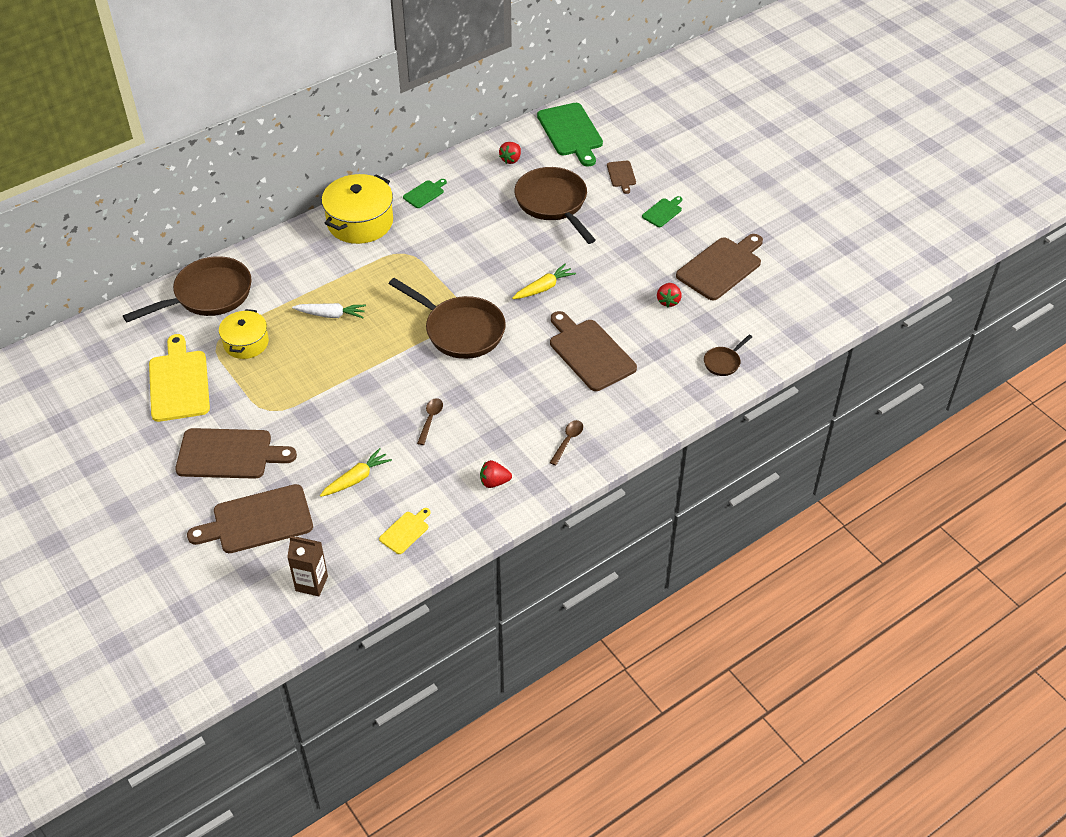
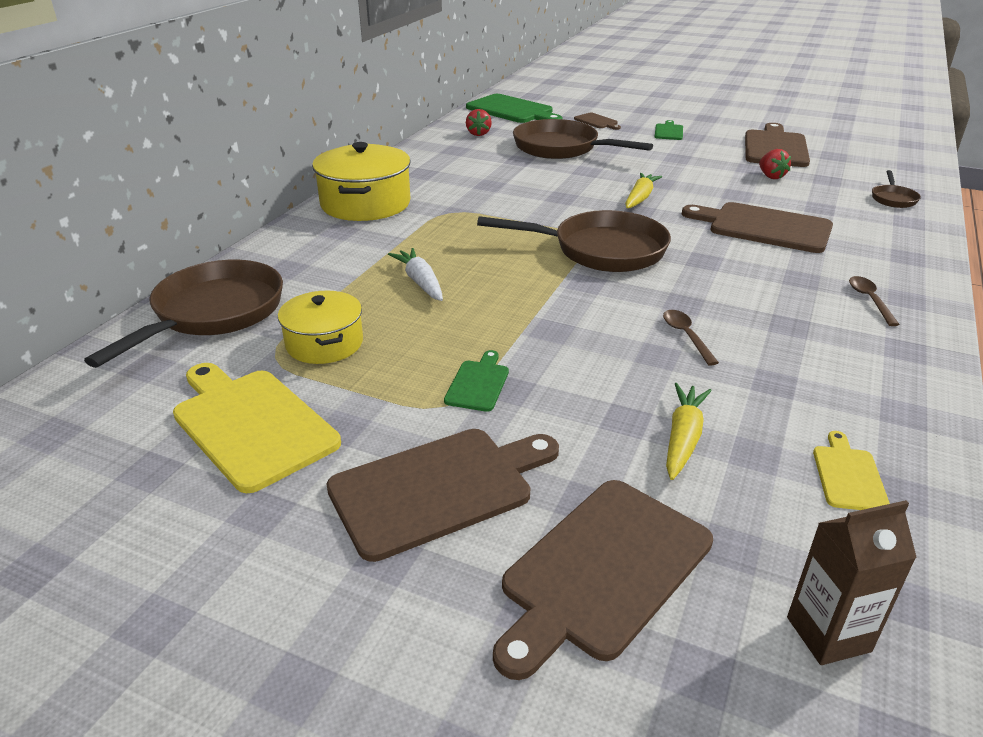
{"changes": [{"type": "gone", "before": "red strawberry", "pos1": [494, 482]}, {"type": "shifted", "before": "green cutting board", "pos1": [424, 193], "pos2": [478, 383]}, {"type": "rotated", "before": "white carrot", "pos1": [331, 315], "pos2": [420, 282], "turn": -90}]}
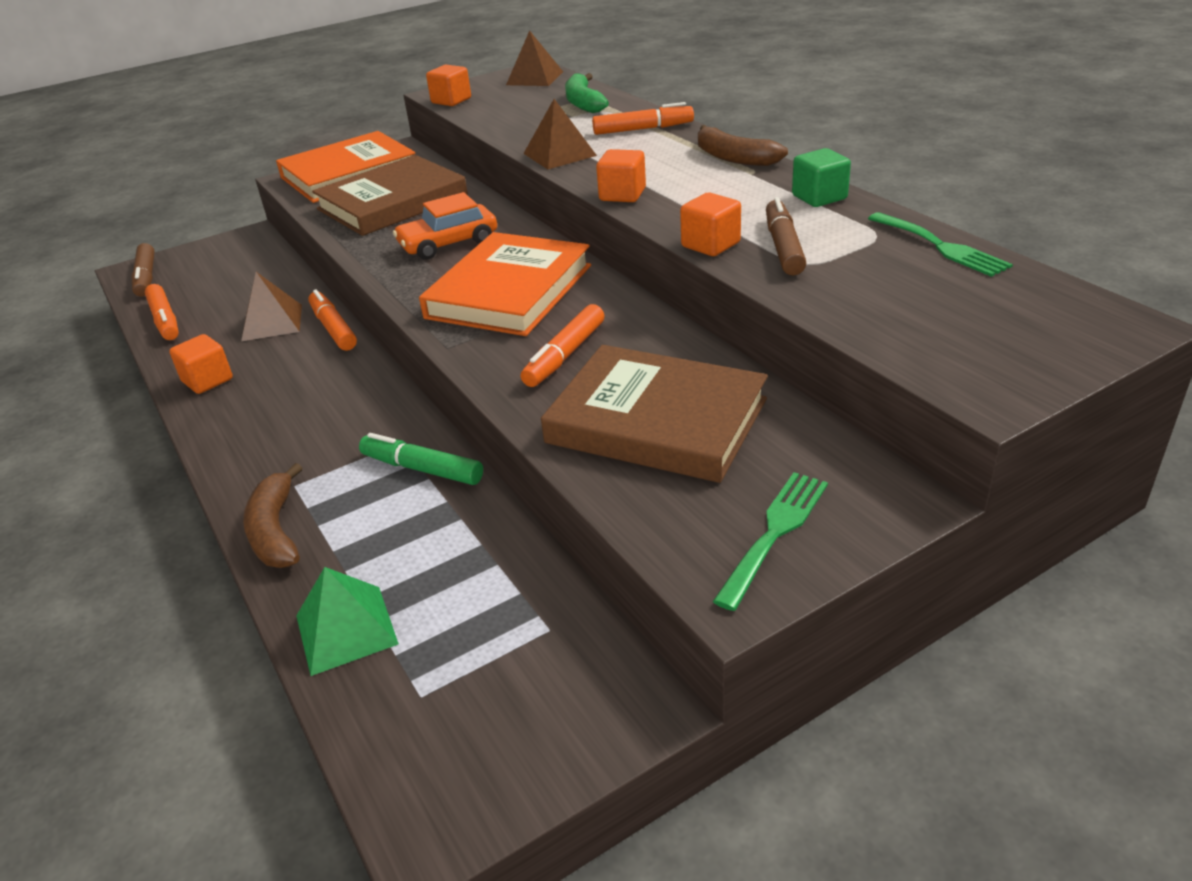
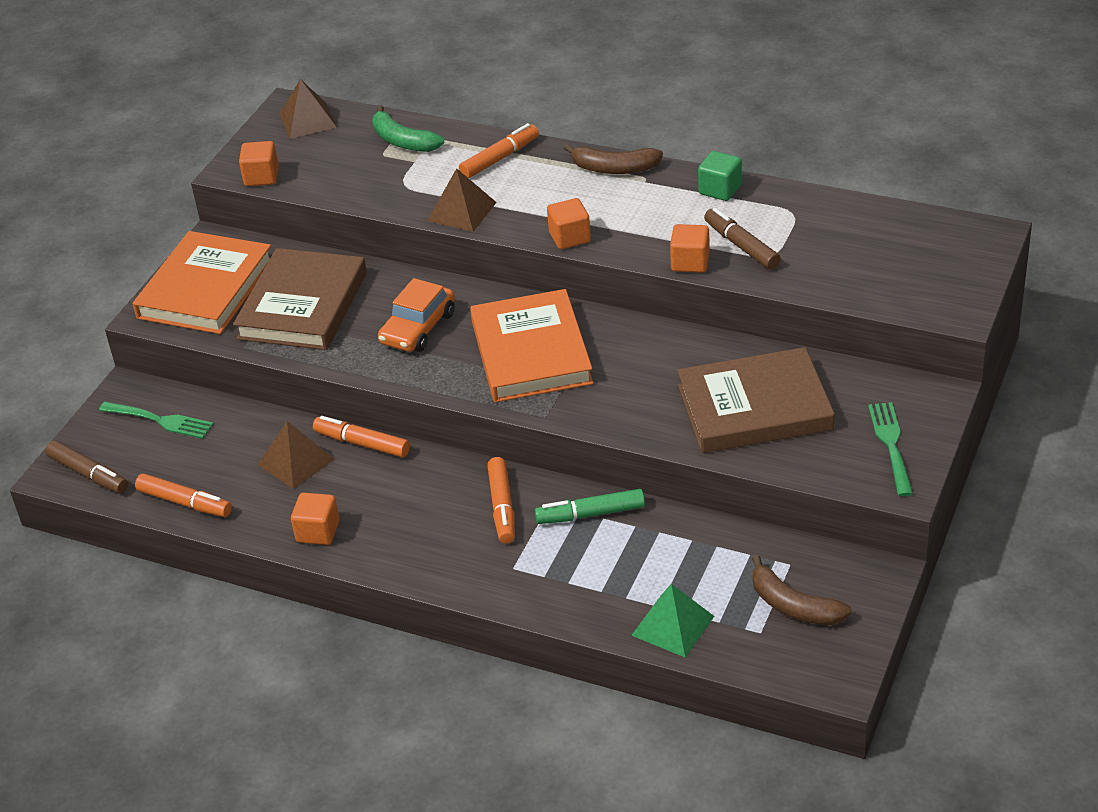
{"changes": [{"type": "shifted", "before": "brown banana", "pos1": [276, 531], "pos2": [793, 605]}, {"type": "shifted", "before": "orange marker", "pos1": [565, 355], "pos2": [502, 507]}, {"type": "shifted", "before": "green fork", "pos1": [941, 246], "pos2": [160, 420]}]}
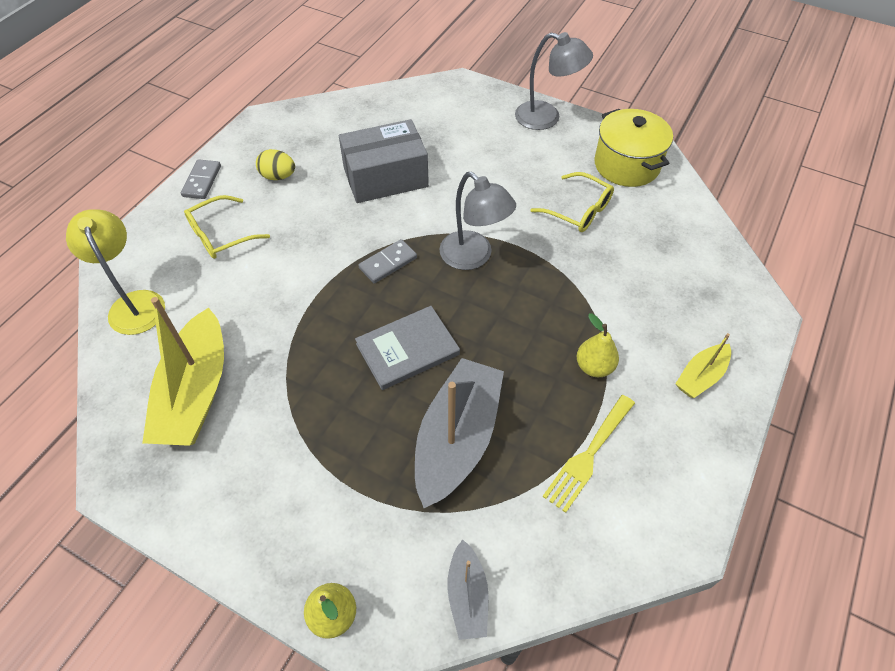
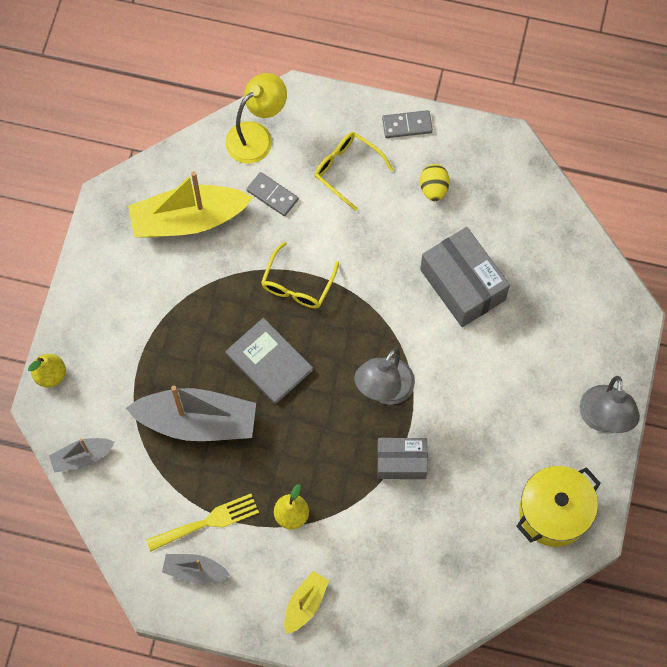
{"changes": [{"type": "new", "after": "grey boat", "pos2": [195, 571]}, {"type": "new", "after": "grey box", "pos2": [401, 462]}, {"type": "shifted", "before": "grey domino", "pos1": [388, 263], "pos2": [272, 195]}, {"type": "shifted", "before": "yellow glasses", "pos1": [578, 210], "pos2": [297, 284]}, {"type": "rotated", "before": "yellow fork", "pos1": [588, 455], "pos2": [207, 522], "turn": 135}, {"type": "rotated", "before": "yellow boat", "pos1": [701, 376], "pos2": [305, 604], "turn": 90}]}
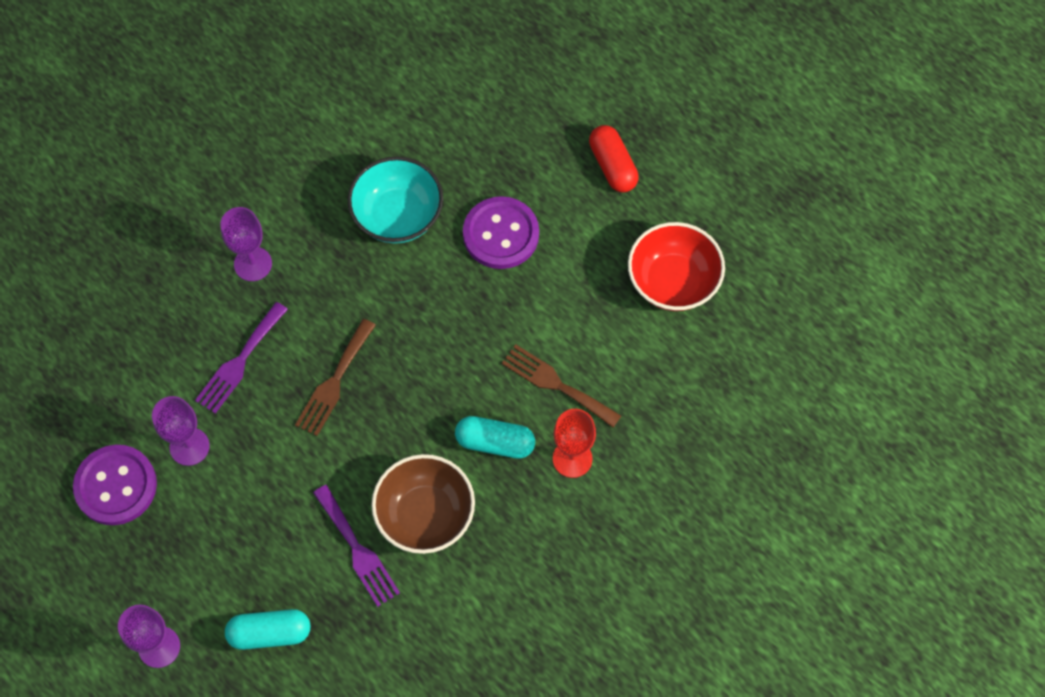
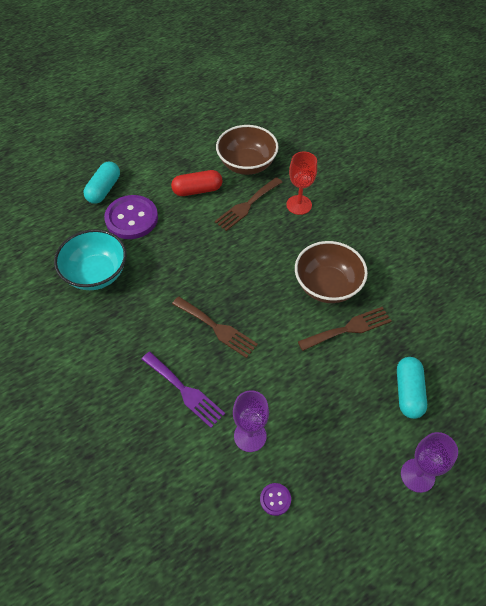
{"changes": [{"type": "gone", "before": "purple goblet", "pos1": [253, 264]}, {"type": "gone", "before": "red bowl", "pos1": [673, 282]}, {"type": "new", "after": "brown bowl", "pos2": [247, 164]}, {"type": "shifted", "before": "turquoise capsule", "pos1": [495, 442], "pos2": [104, 189]}, {"type": "shifted", "before": "red capsule", "pos1": [612, 166], "pos2": [197, 190]}, {"type": "repainted", "before": "purple fork", "after": "brown fork", "pos1": [357, 550], "pos2": [348, 328]}, {"type": "scaled", "before": "purple button", "pos1": [116, 486], "pos2": [275, 499], "scale": 0.44}]}
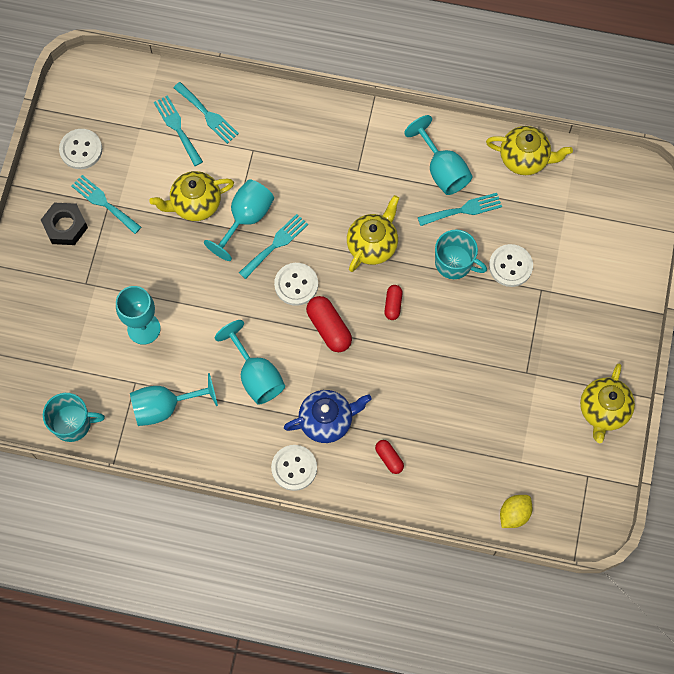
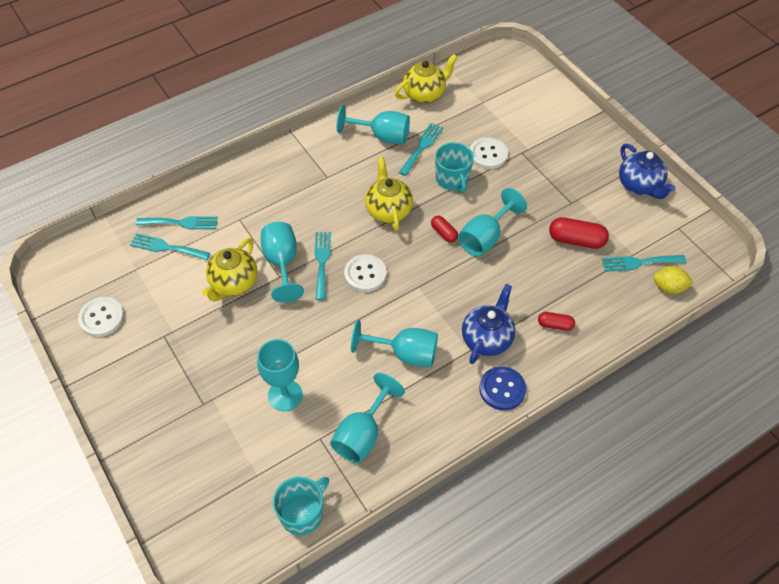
{"changes": [{"type": "gone", "before": "black nut", "pos1": [65, 226]}, {"type": "new", "after": "turquoise goblet", "pos2": [485, 237]}, {"type": "shifted", "before": "turquoise fork", "pos1": [104, 203], "pos2": [639, 262]}, {"type": "shifted", "before": "red capsule", "pos1": [329, 328], "pos2": [576, 240]}, {"type": "repainted", "before": "white button", "after": "blue button", "pos1": [294, 468], "pos2": [502, 389]}, {"type": "repainted", "before": "yellow teapot", "after": "blue teapot", "pos1": [603, 411], "pos2": [639, 186]}, {"type": "rotated", "before": "turquoise mug", "pos1": [454, 263], "pos2": [452, 179], "turn": 90}, {"type": "rotated", "before": "yellow lemon", "pos1": [514, 514], "pos2": [668, 287], "turn": -75}]}
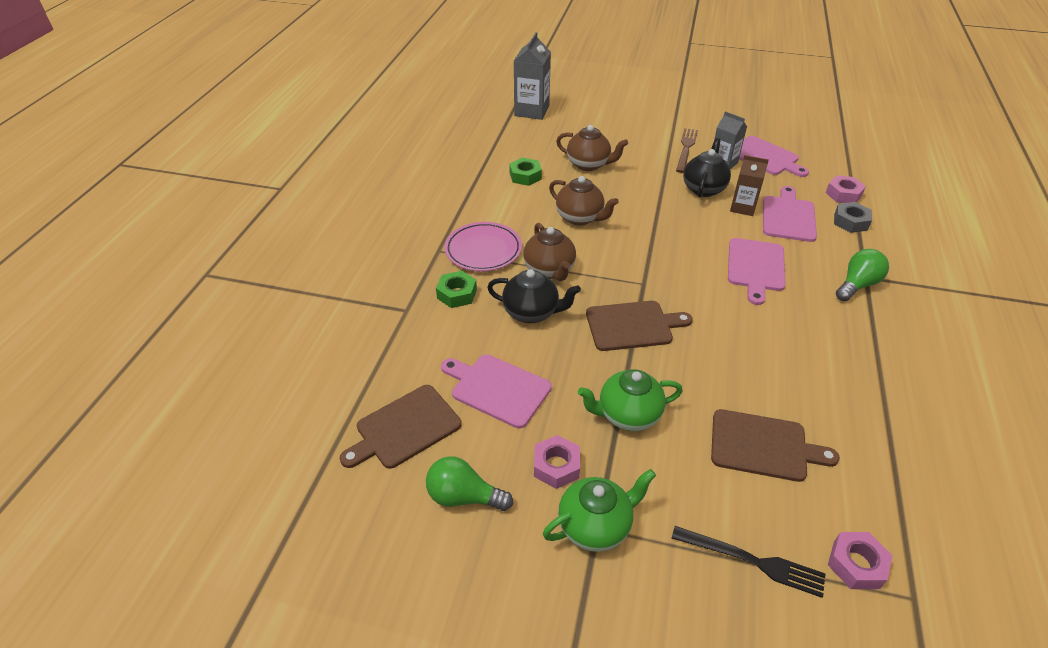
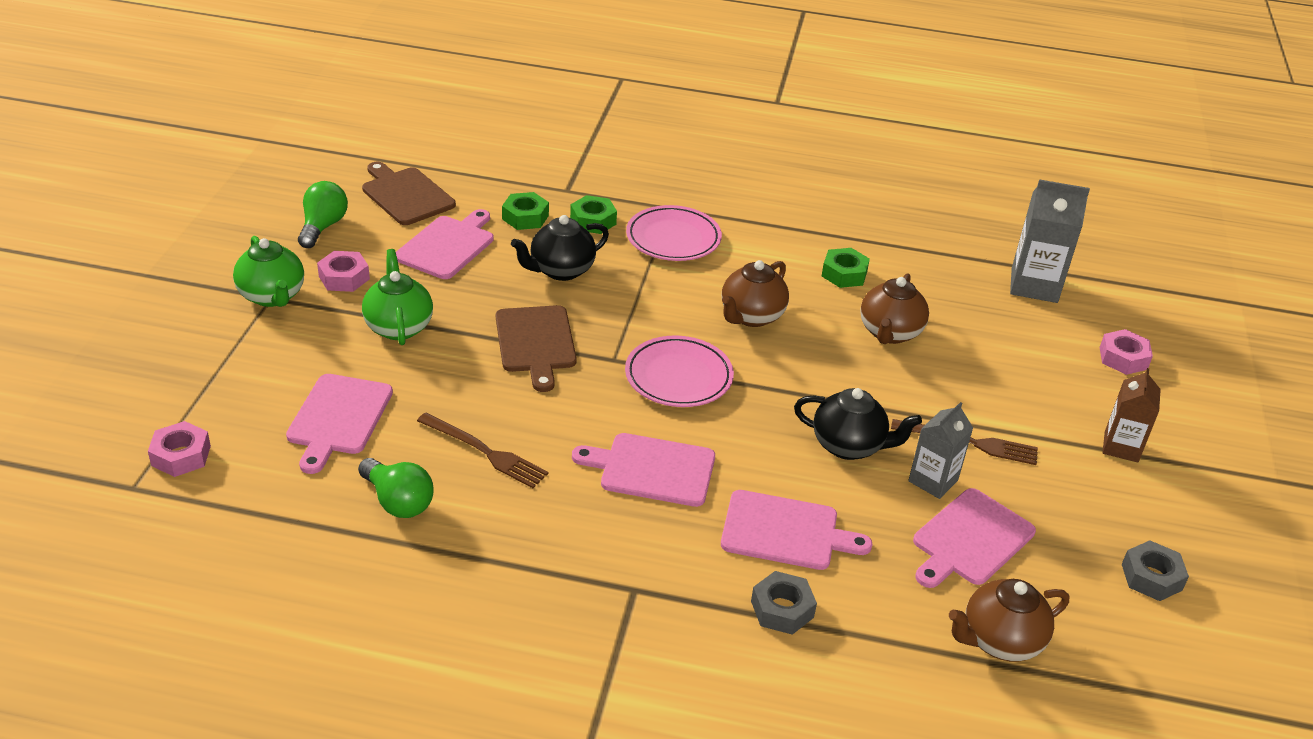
{"changes": [{"type": "gone", "before": "black fork", "pos1": [752, 561]}, {"type": "new", "after": "brown fork", "pos2": [485, 452]}, {"type": "new", "after": "green nut", "pos2": [525, 217]}, {"type": "new", "after": "pink plate", "pos2": [678, 377]}, {"type": "new", "after": "grey nut", "pos2": [1151, 577]}, {"type": "shifted", "before": "brown teapot", "pos1": [549, 270], "pos2": [999, 641]}, {"type": "shifted", "before": "brown carton", "pos1": [742, 207], "pos2": [1121, 447]}, {"type": "shifted", "before": "pink nut", "pos1": [843, 194], "pos2": [1123, 358]}, {"type": "shifted", "before": "green light bulb", "pos1": [857, 285], "pos2": [398, 501]}, {"type": "repainted", "before": "brown cutting board", "after": "pink cutting board", "pos1": [763, 446], "pos2": [338, 418]}, {"type": "rotated", "before": "black teapot", "pos1": [532, 312], "pos2": [561, 270], "turn": 45}]}
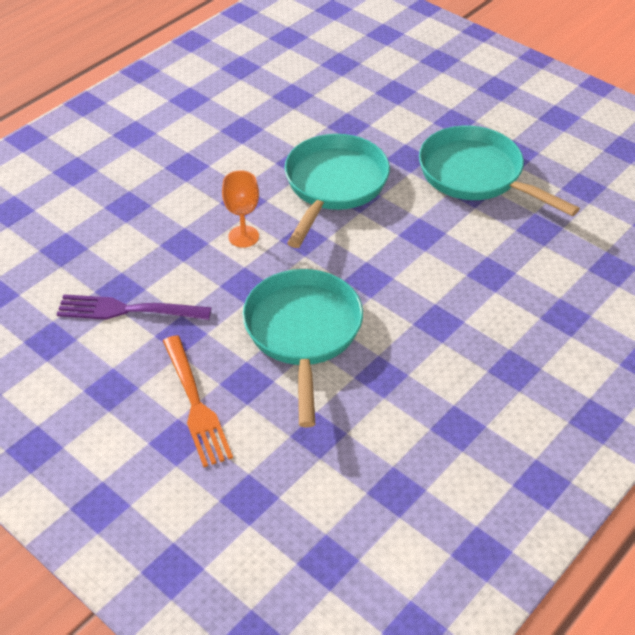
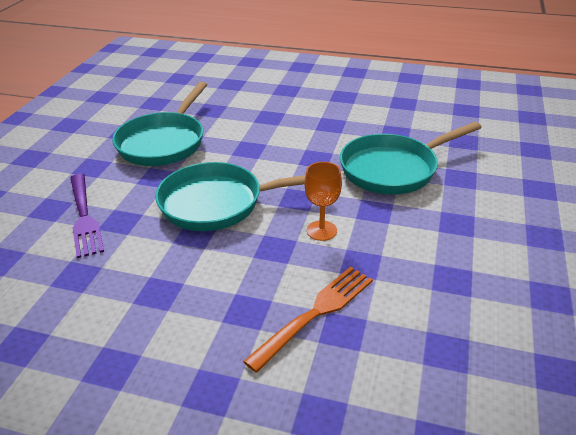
{"changes": [{"type": "shifted", "before": "purple fork", "pos1": [128, 310], "pos2": [84, 216]}, {"type": "shifted", "before": "orange fork", "pos1": [195, 404], "pos2": [315, 313]}]}
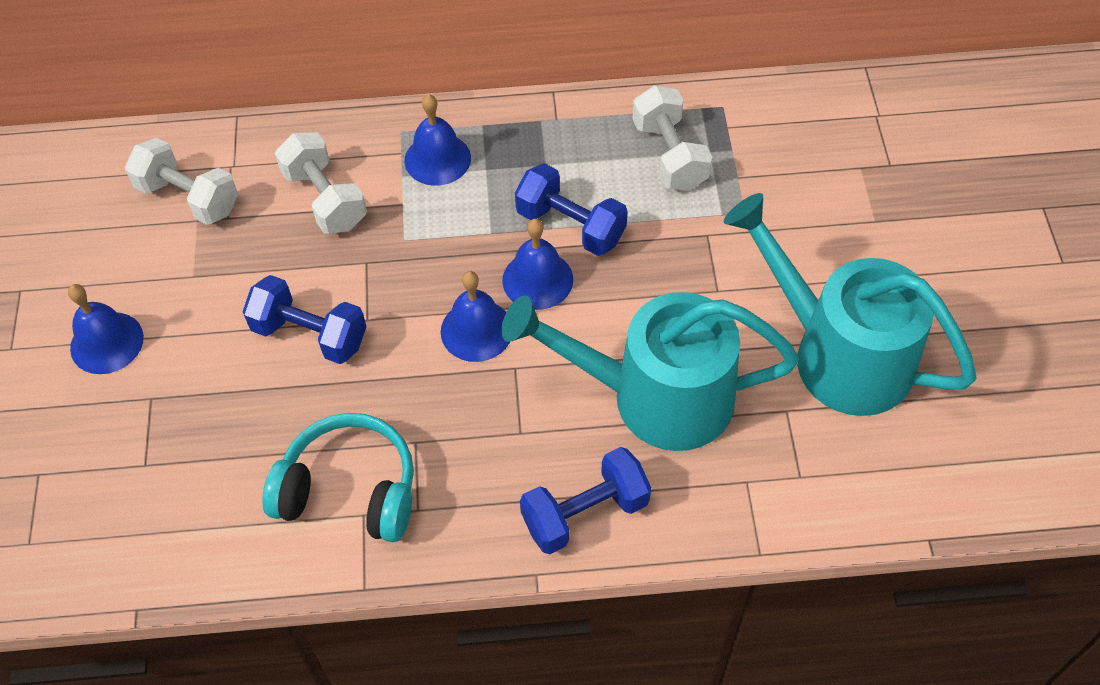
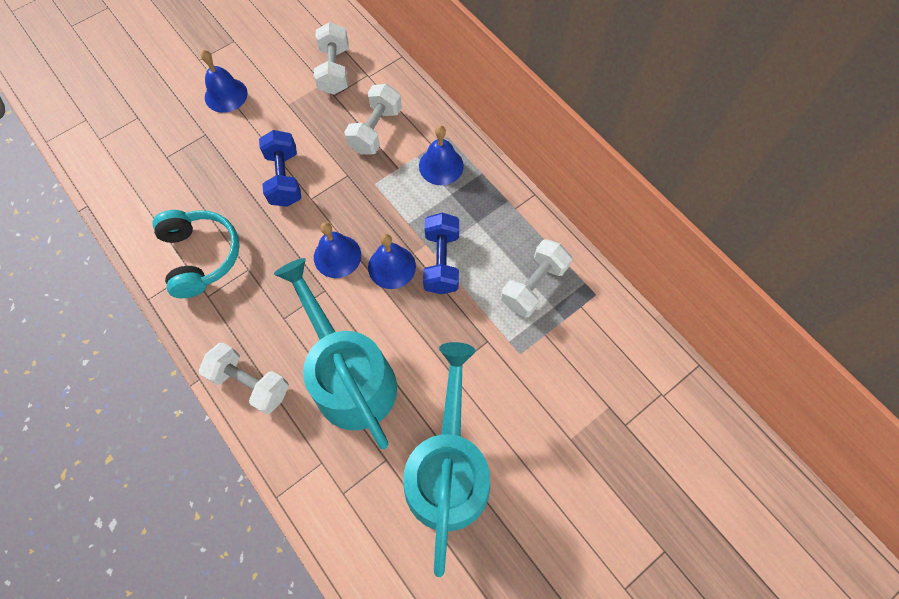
{"changes": [{"type": "repainted", "before": "blue dumbbell", "after": "white dumbbell", "pos1": [585, 513], "pos2": [250, 383]}]}
